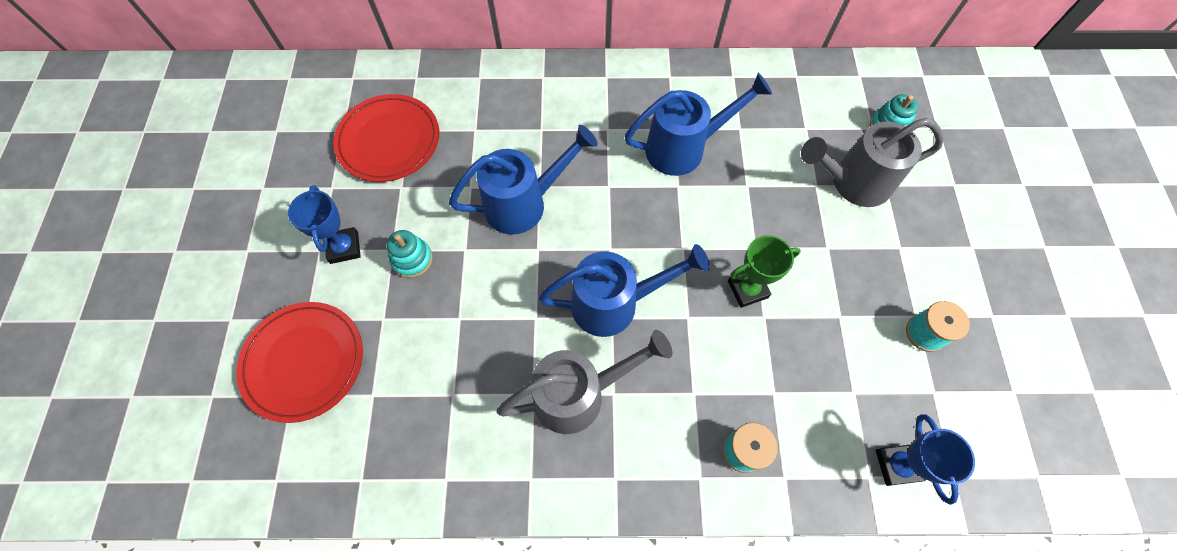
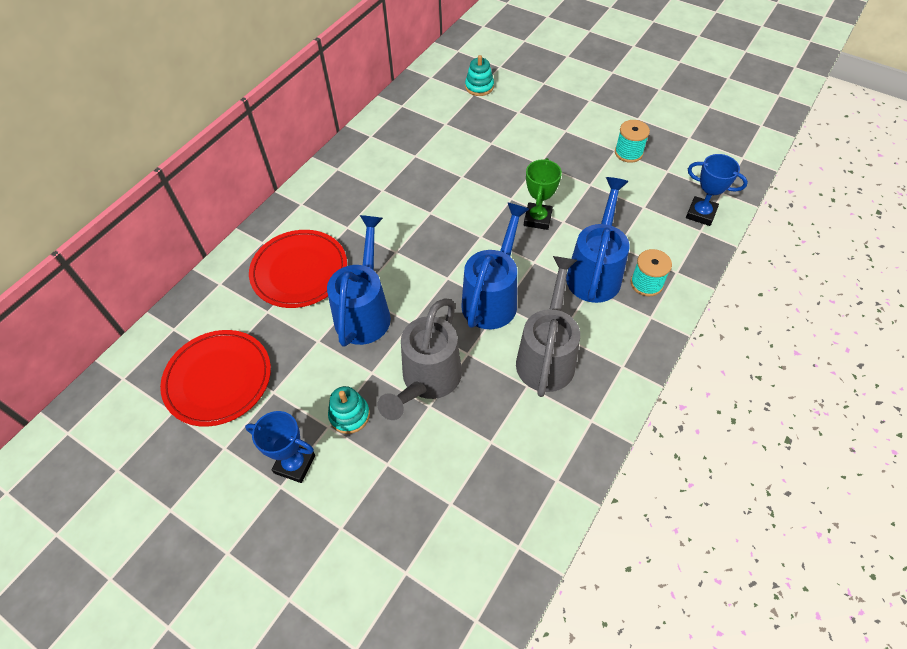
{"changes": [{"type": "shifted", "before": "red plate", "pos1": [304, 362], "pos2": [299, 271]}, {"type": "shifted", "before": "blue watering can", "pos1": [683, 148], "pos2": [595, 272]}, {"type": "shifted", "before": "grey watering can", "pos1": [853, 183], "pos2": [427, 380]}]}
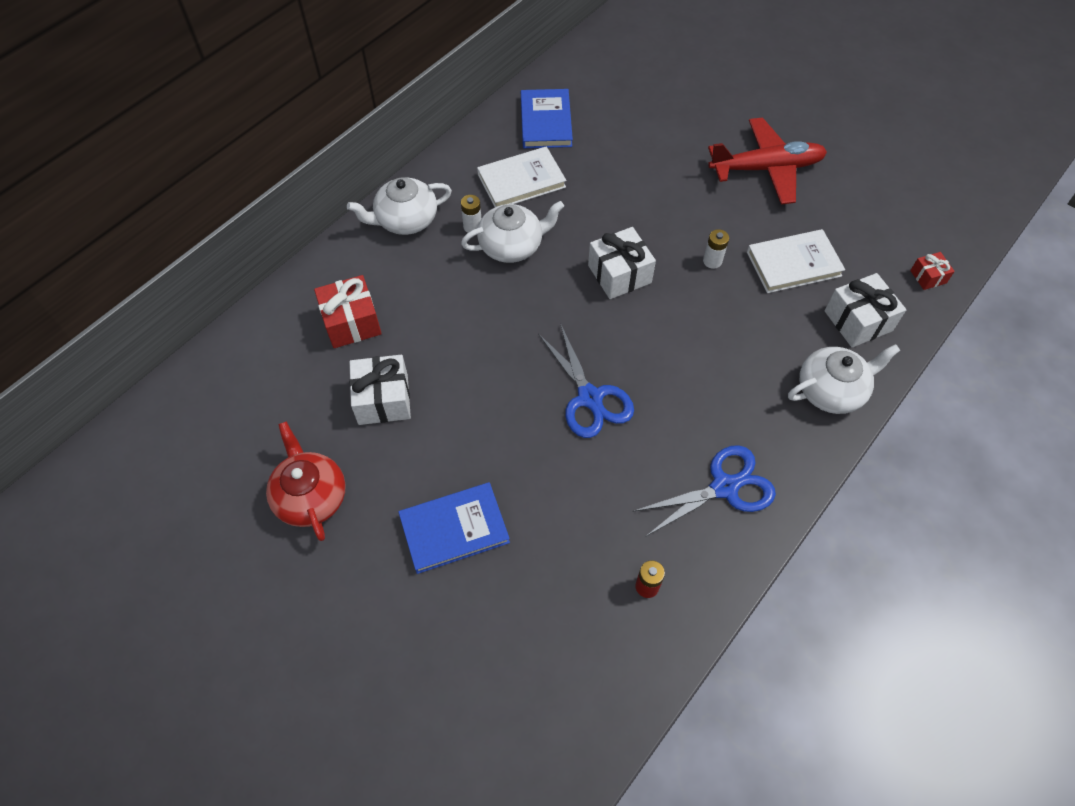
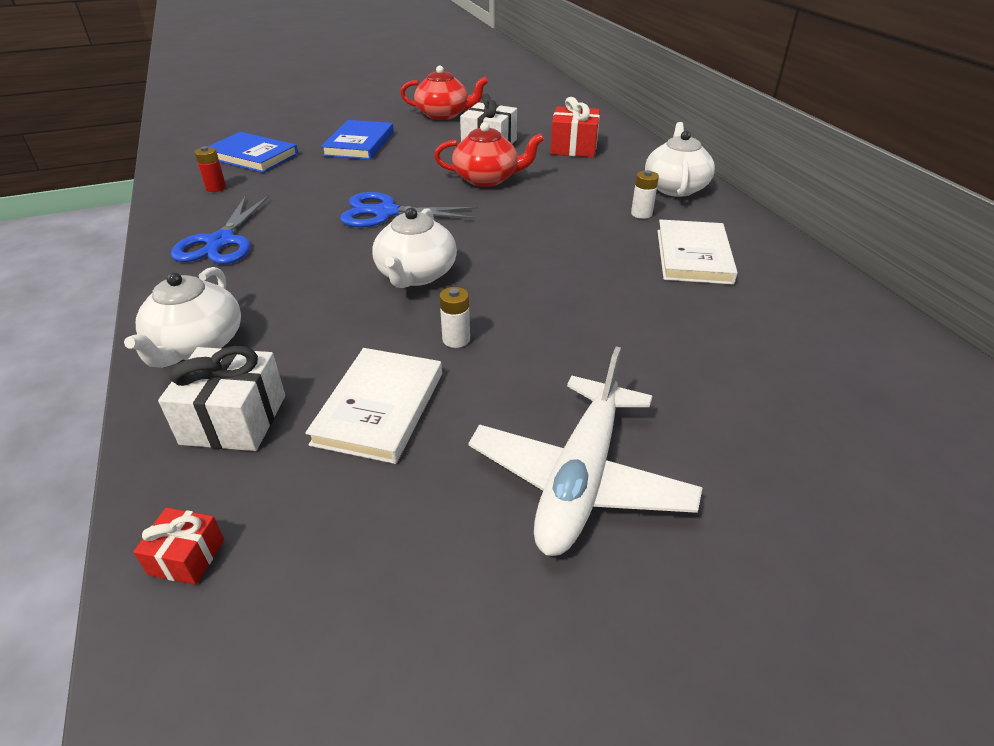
{"changes": [{"type": "gone", "before": "white gift", "pos1": [619, 274]}, {"type": "new", "after": "red teapot", "pos2": [487, 179]}, {"type": "shifted", "before": "white teapot", "pos1": [512, 246], "pos2": [416, 274]}, {"type": "shifted", "before": "blue book", "pos1": [545, 122], "pos2": [252, 156]}, {"type": "repainted", "before": "red plane", "after": "white plane", "pos1": [766, 169], "pos2": [580, 479]}]}
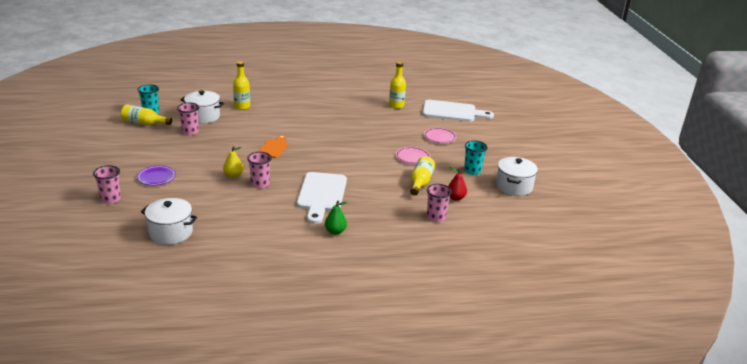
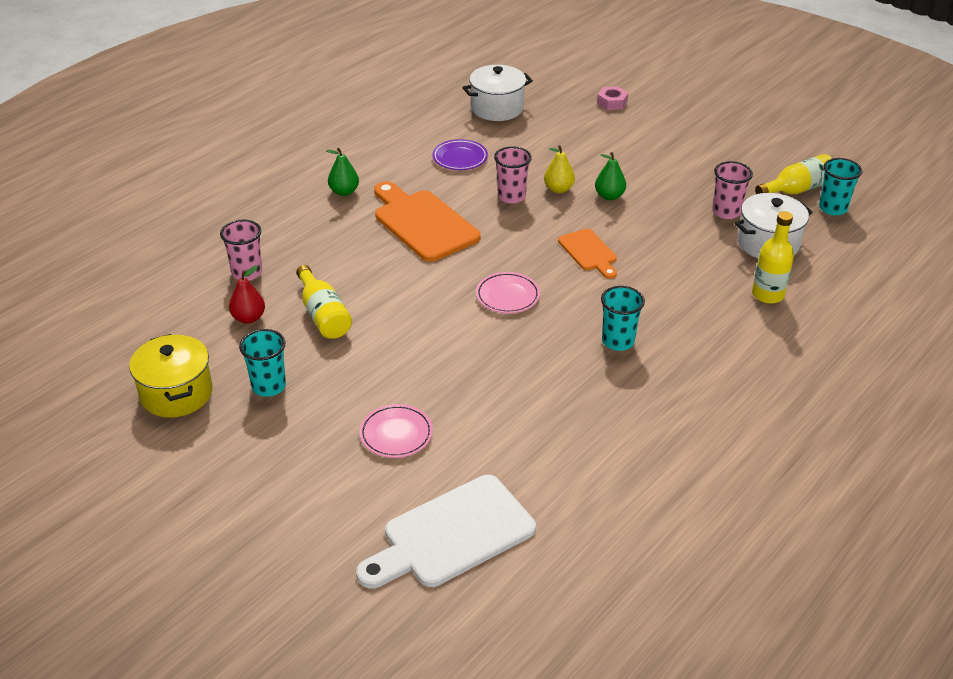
{"changes": [{"type": "gone", "before": "yellow bottle", "pos1": [396, 105]}, {"type": "new", "after": "green pear", "pos2": [609, 196]}, {"type": "new", "after": "turquoise cup", "pos2": [618, 341]}, {"type": "shifted", "before": "purple plate", "pos1": [156, 177], "pos2": [460, 158]}, {"type": "shifted", "before": "pink plate", "pos1": [412, 157], "pos2": [507, 296]}, {"type": "swapped", "before": "pink cup", "after": "pink nut", "pos1": [111, 199], "pos2": [612, 102]}, {"type": "repainted", "before": "white cutting board", "after": "orange cutting board", "pos1": [321, 195], "pos2": [423, 223]}, {"type": "repainted", "before": "white pot", "after": "yellow pot", "pos1": [514, 186], "pos2": [176, 393]}]}
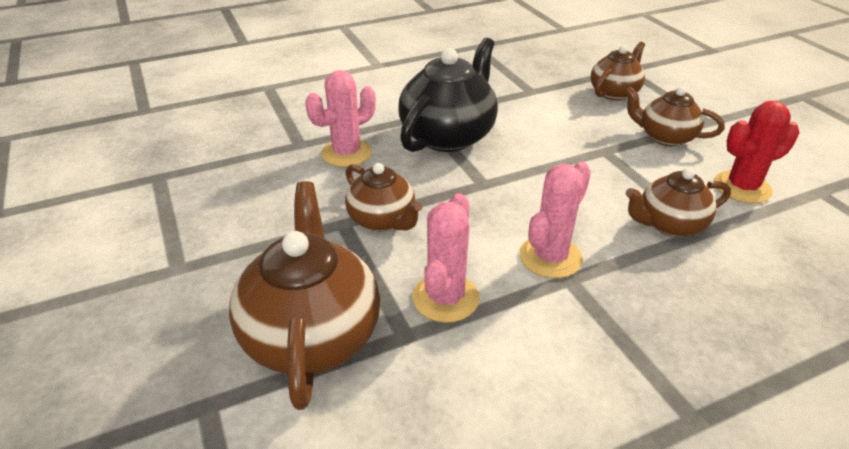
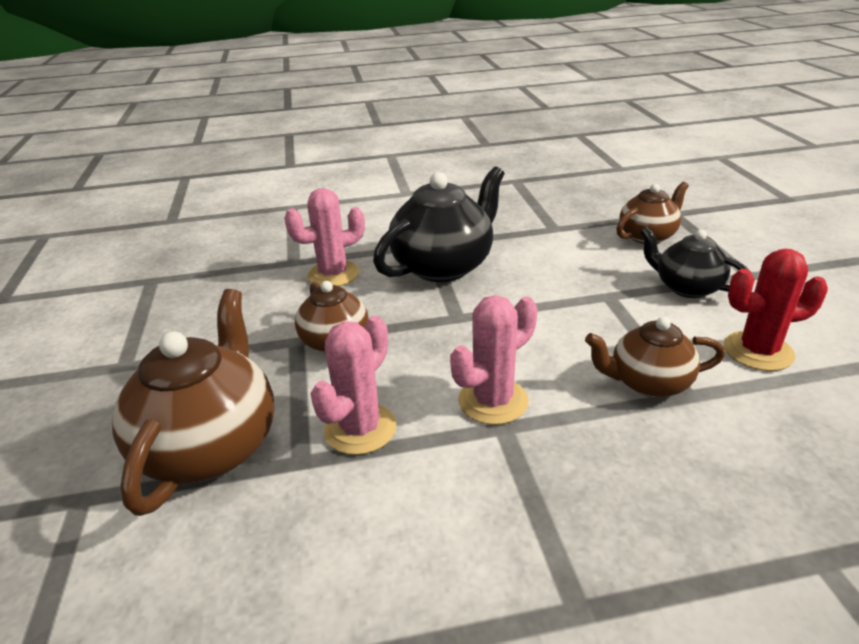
{"changes": [{"type": "repainted", "before": "brown teapot", "after": "black teapot", "pos1": [665, 137], "pos2": [686, 287]}]}
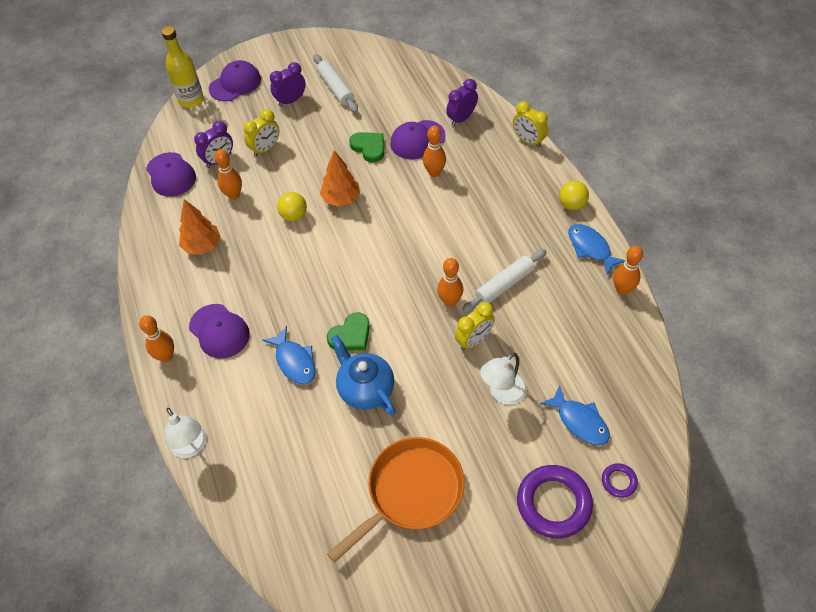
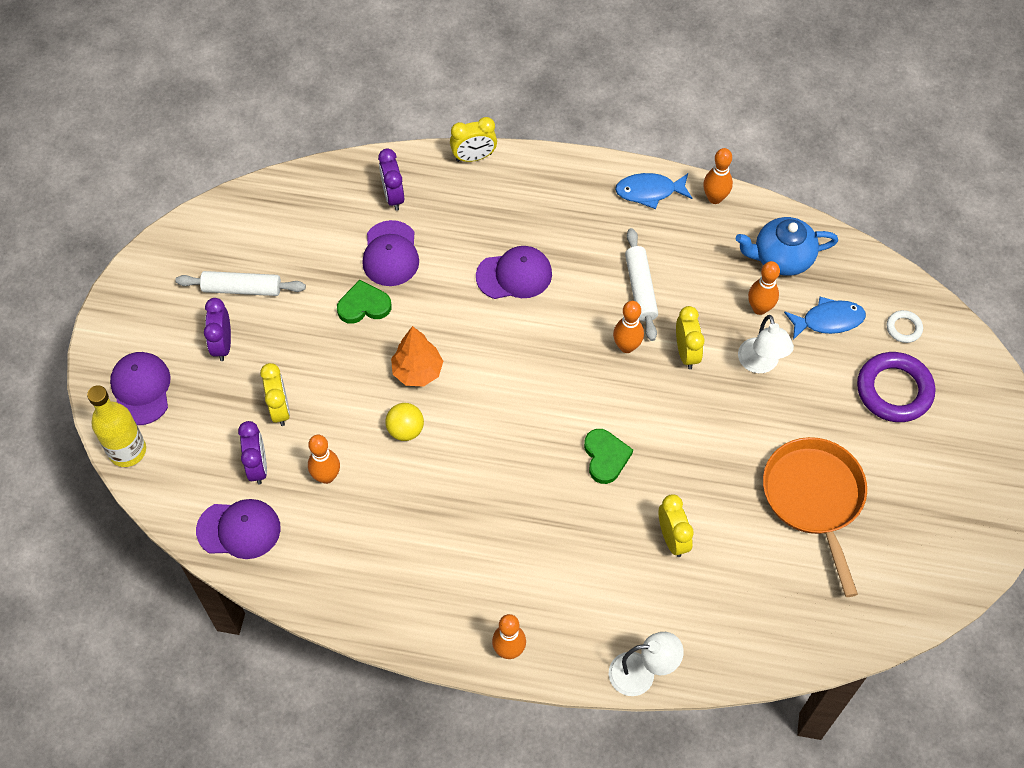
{"changes": [{"type": "gone", "before": "orange tree", "pos1": [202, 246]}, {"type": "gone", "before": "blue fish", "pos1": [294, 361]}, {"type": "gone", "before": "yellow ball", "pos1": [571, 204]}, {"type": "new", "after": "yellow clock", "pos2": [672, 538]}, {"type": "shifted", "before": "purple cap", "pos1": [219, 331], "pos2": [514, 275]}, {"type": "shifted", "before": "blue teapot", "pos1": [365, 389], "pos2": [781, 258]}, {"type": "shifted", "before": "orange bowling pin", "pos1": [434, 172], "pos2": [759, 308]}, {"type": "repainted", "before": "purple ring", "after": "white ring", "pos1": [619, 481], "pos2": [903, 328]}]}
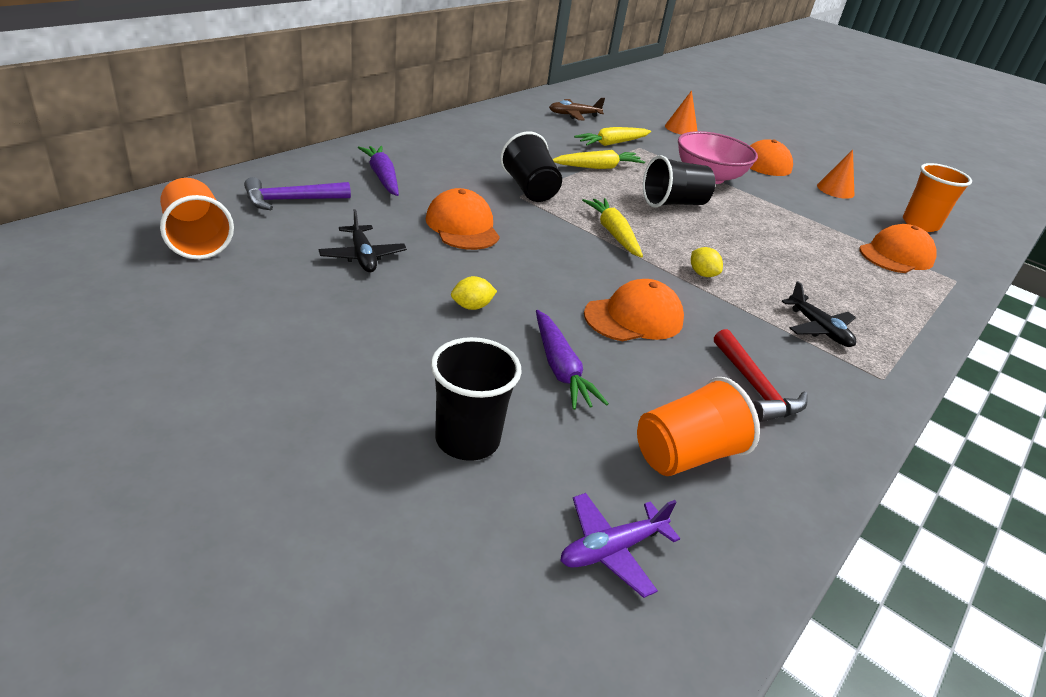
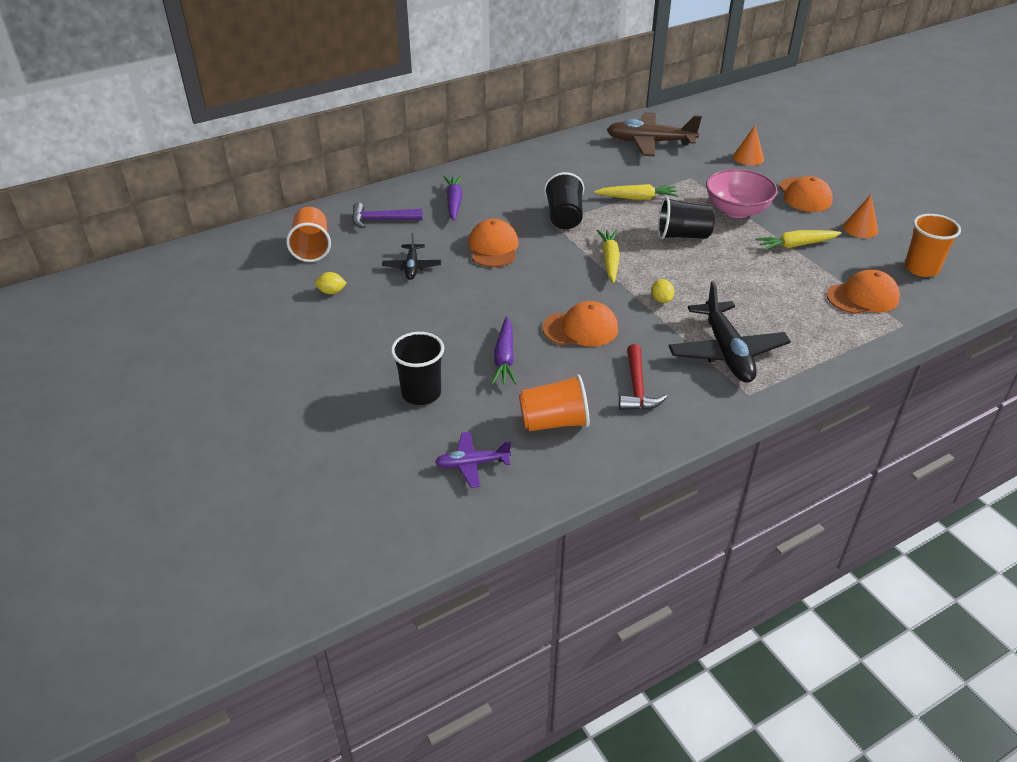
{"changes": [{"type": "shifted", "before": "yellow lemon", "pos1": [472, 306], "pos2": [331, 292]}, {"type": "shifted", "before": "yellow carrot", "pos1": [612, 143], "pos2": [796, 245]}, {"type": "scaled", "before": "brown plane", "pos1": [574, 115], "pos2": [650, 142], "scale": 1.84}, {"type": "scaled", "before": "black plane", "pos1": [818, 329], "pos2": [726, 352], "scale": 1.84}]}
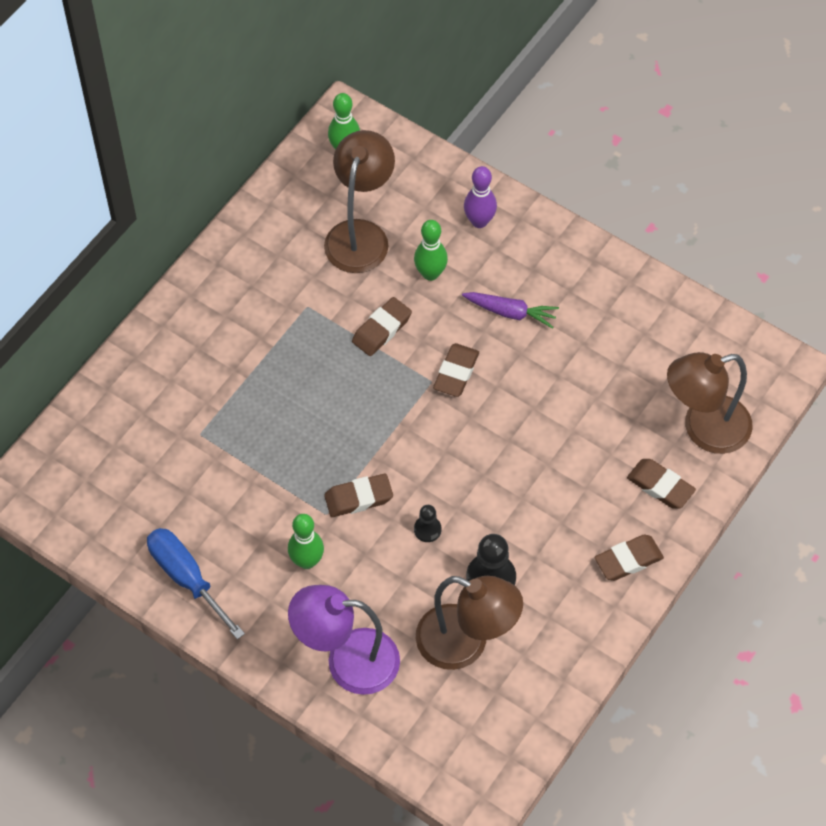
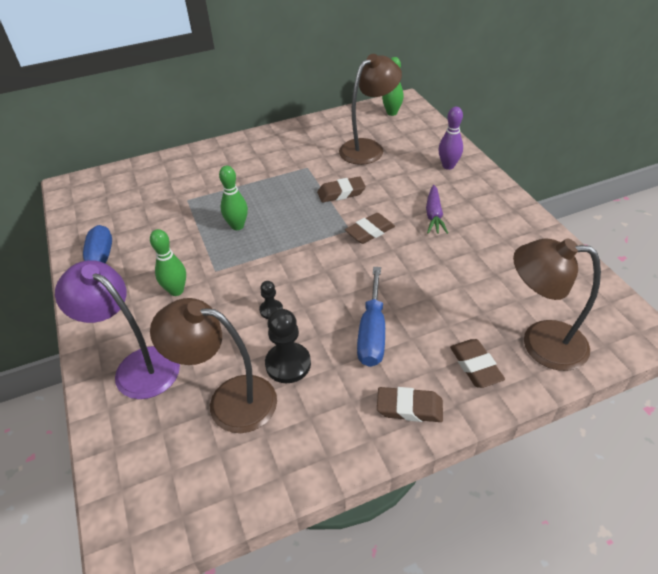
{"changes": [{"type": "gone", "before": "brown eraser", "pos1": [358, 498]}, {"type": "new", "after": "blue screwdriver", "pos2": [372, 333]}, {"type": "shifted", "before": "green bowling pin", "pos1": [430, 273], "pos2": [237, 226]}, {"type": "rotated", "before": "brown lamp", "pos1": [465, 644], "pos2": [229, 401], "turn": 135}, {"type": "rotated", "before": "purple carrot", "pos1": [511, 312], "pos2": [434, 215], "turn": 45}]}
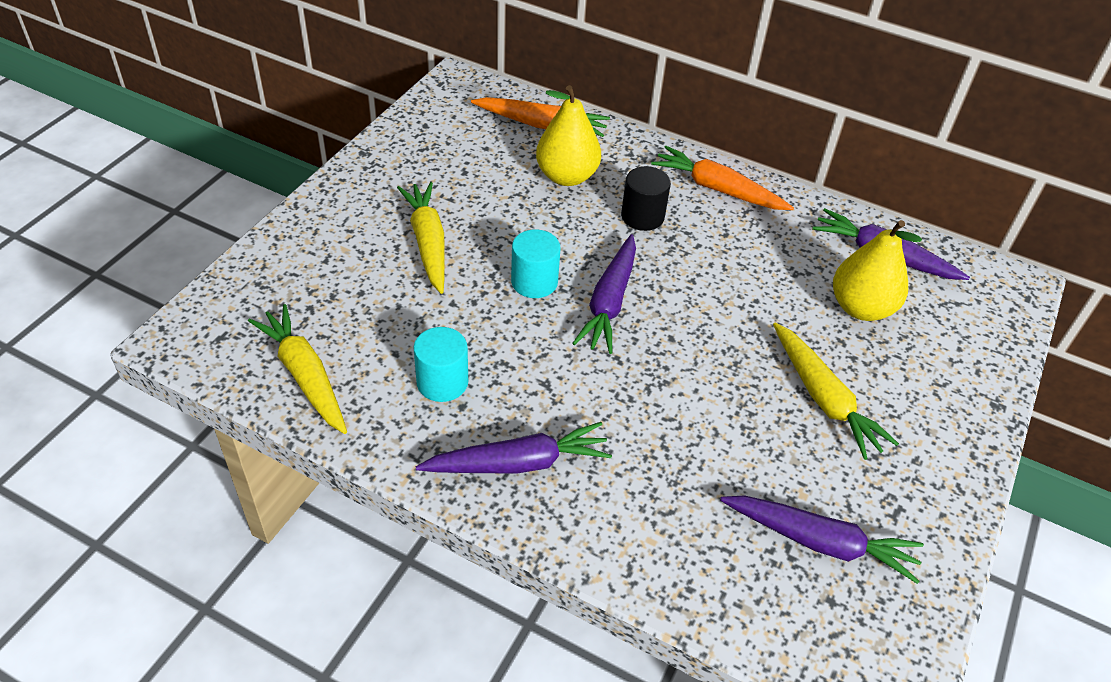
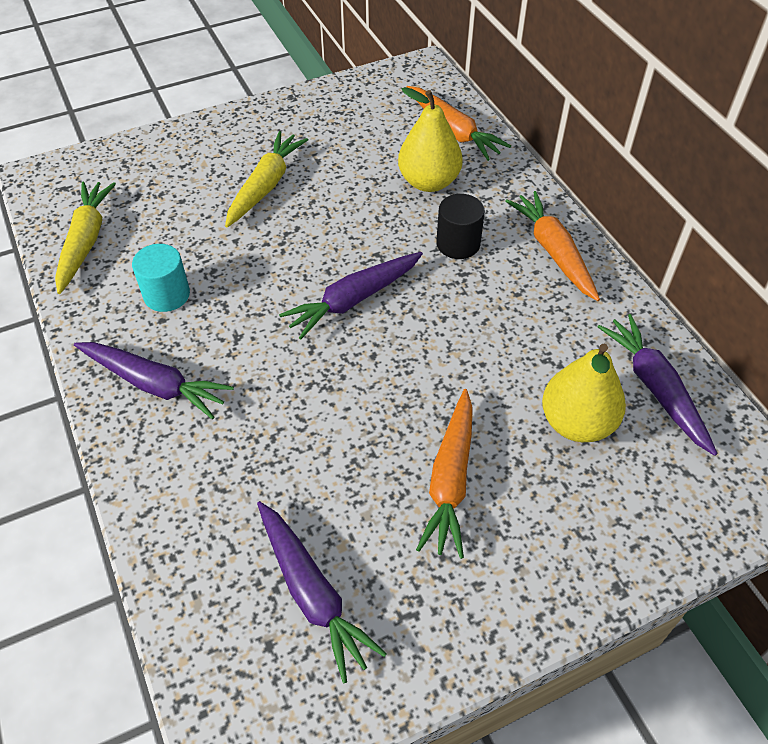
{"changes": [{"type": "gone", "before": "turquoise cylinder", "pos1": [534, 282]}, {"type": "repainted", "before": "yellow carrot", "after": "orange carrot", "pos1": [823, 398], "pos2": [450, 479]}]}
